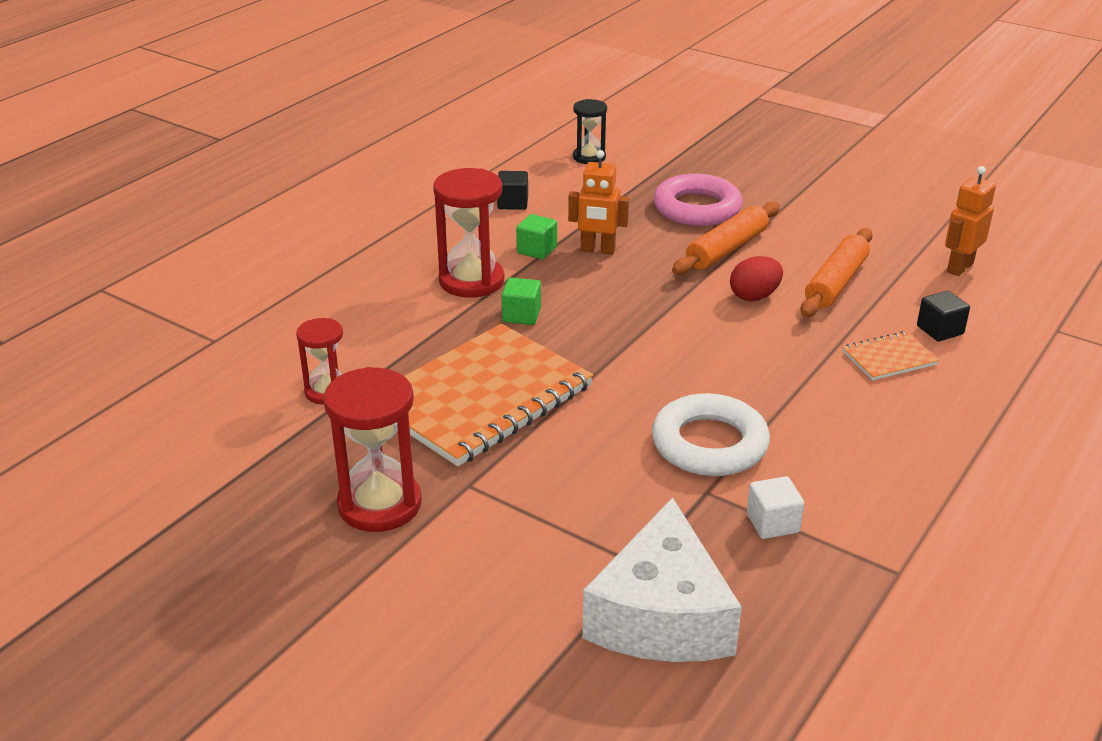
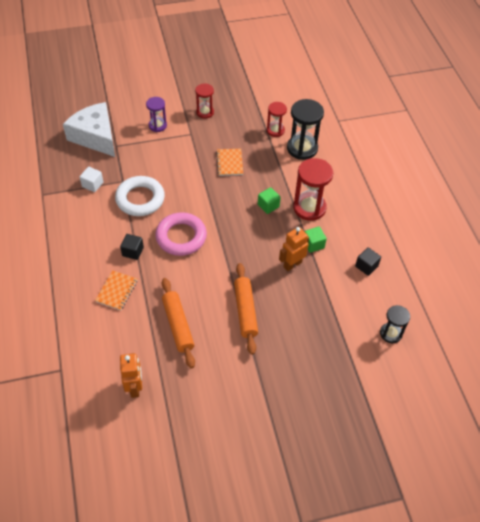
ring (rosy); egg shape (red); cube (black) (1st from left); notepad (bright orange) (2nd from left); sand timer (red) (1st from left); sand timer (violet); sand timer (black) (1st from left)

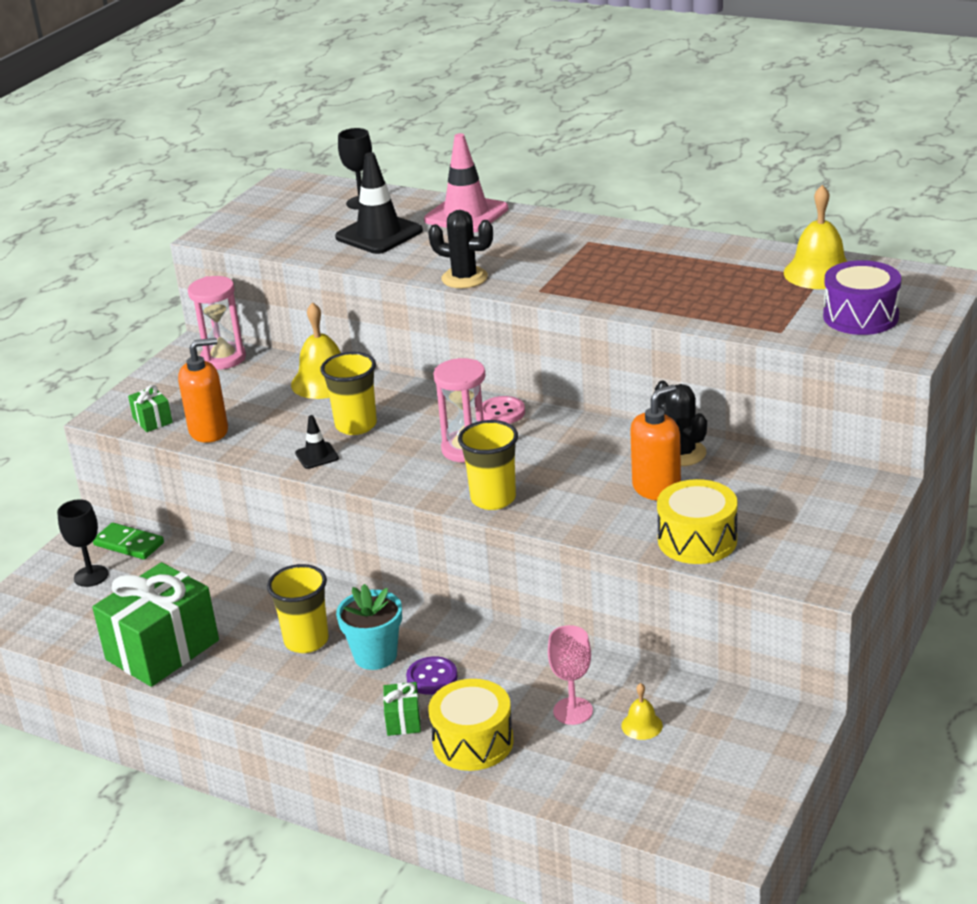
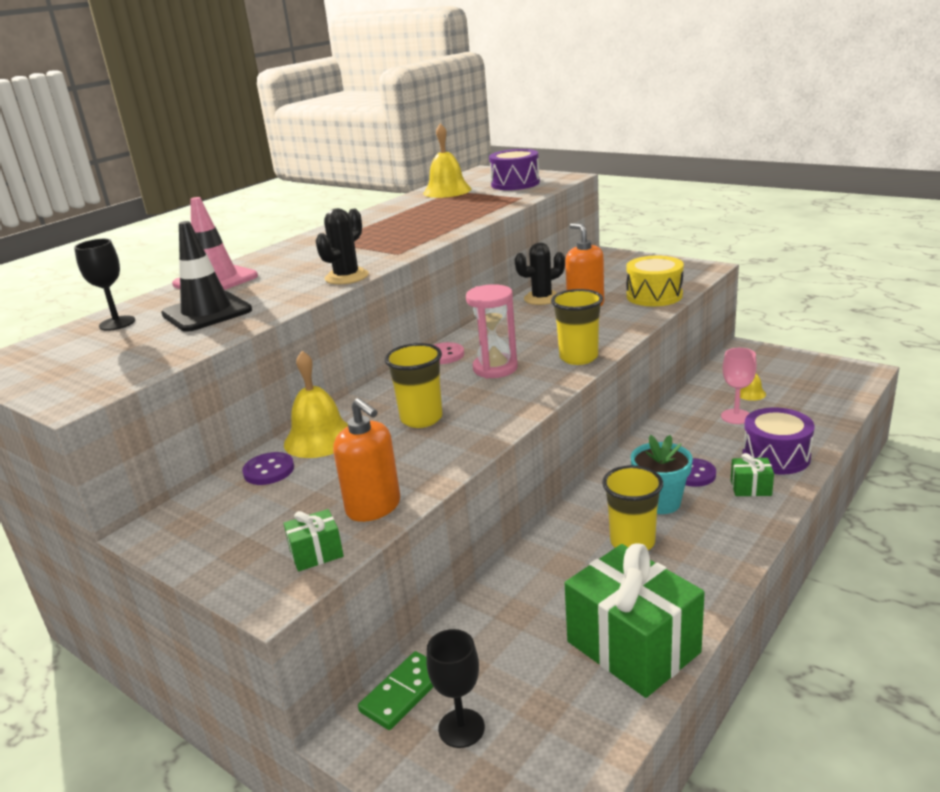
sand timer (rosy) (1st from left in the first image); soap pump (bright orange) (1st from left); safety cone (black) (1st from left in the first image); drum (violet) (2nd from left); shirt button (violet) (1st from left)

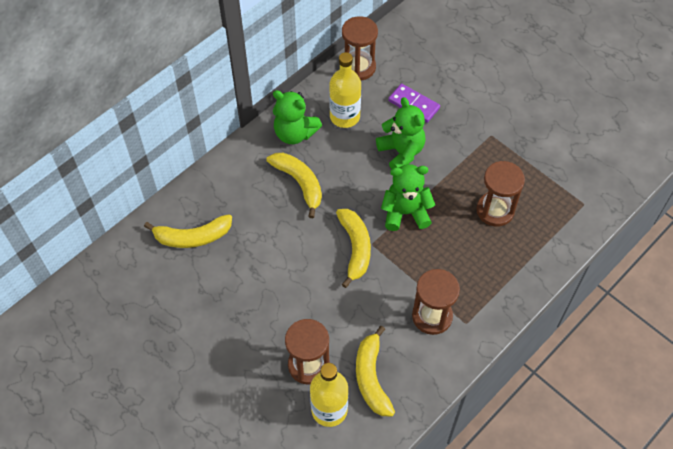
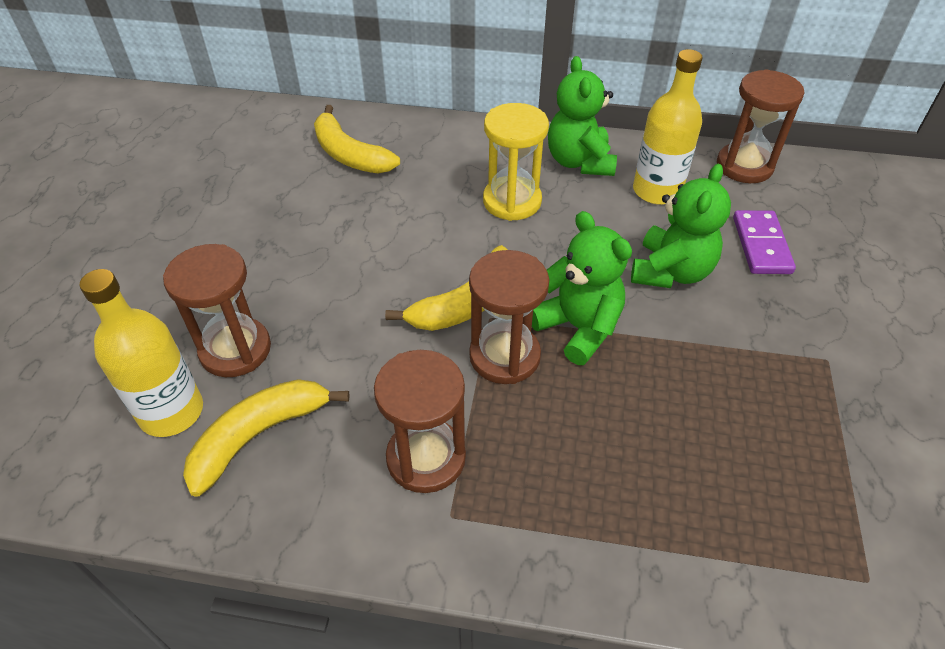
sand timer (golden); sand timer (dark brown) (3rd from left)

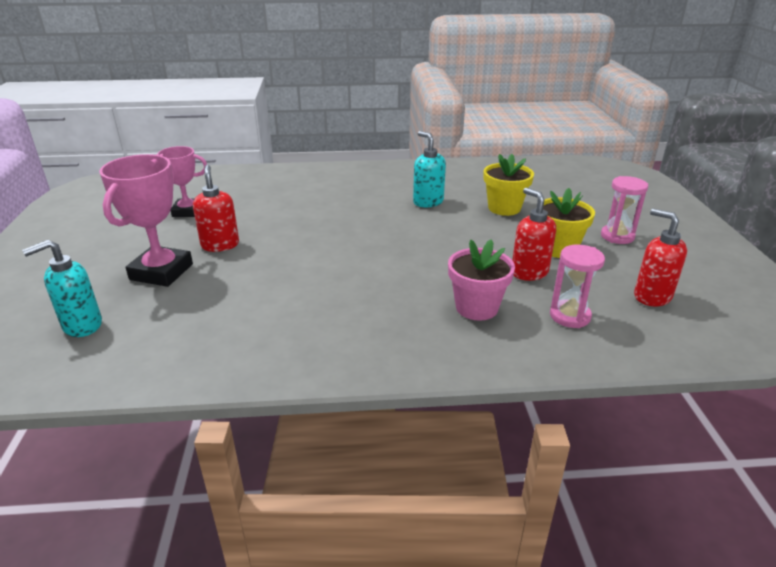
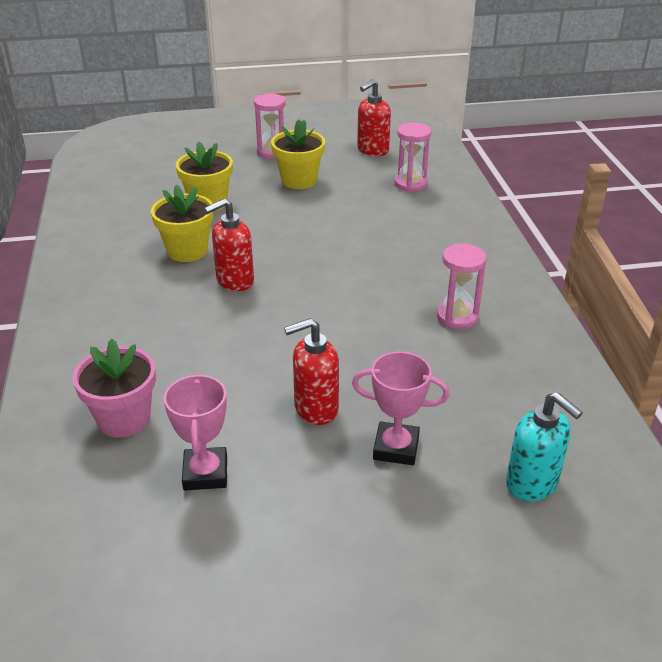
flower pot (golden) (1st from left); trophy (rosy) (2nd from left); soap pump (red) (1st from left); flower pot (rosy); sand timer (rosy) (3rd from left)

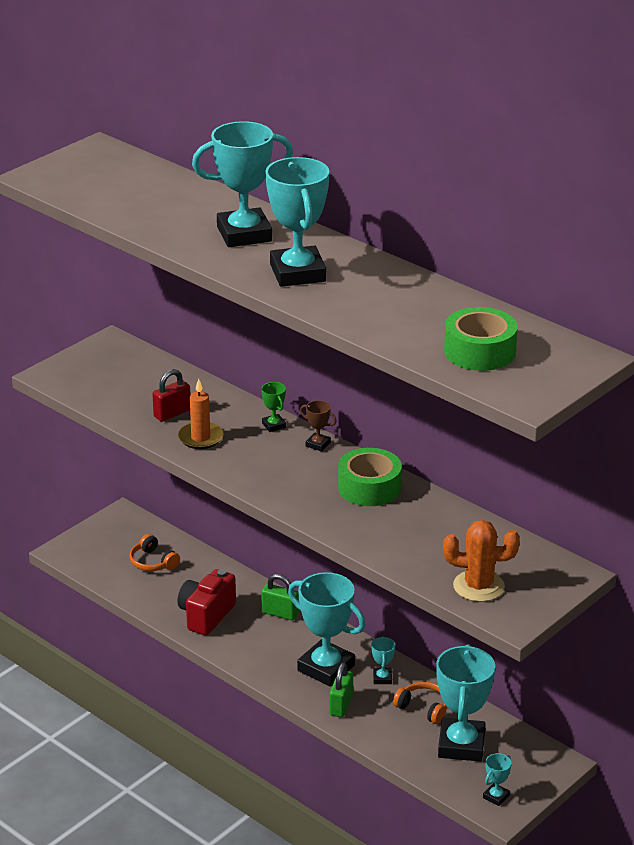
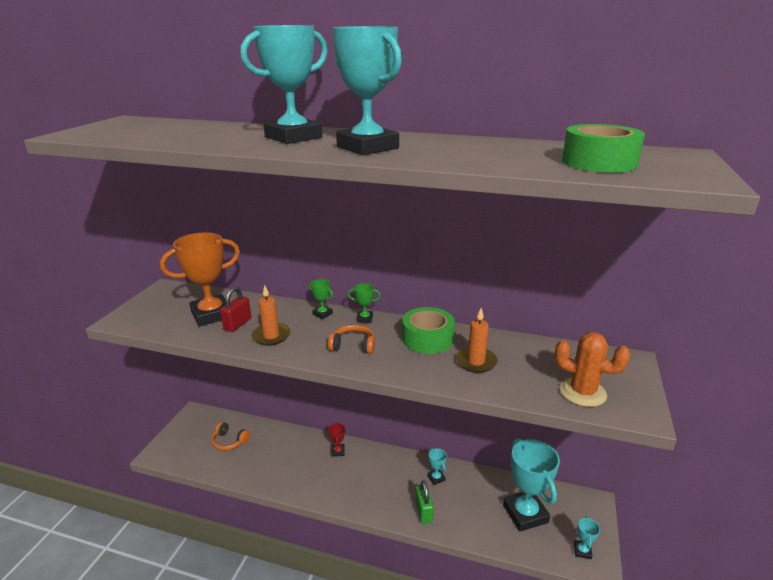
trophy (emerald) (2nd from left); prickly plant (bright orange); camera (red); trophy (turquoise) (3rd from left in the first image); trophy (red); headphones (bright orange) (2nd from left); trophy (bright orange); pillar candle (bright orange) (2nd from left)

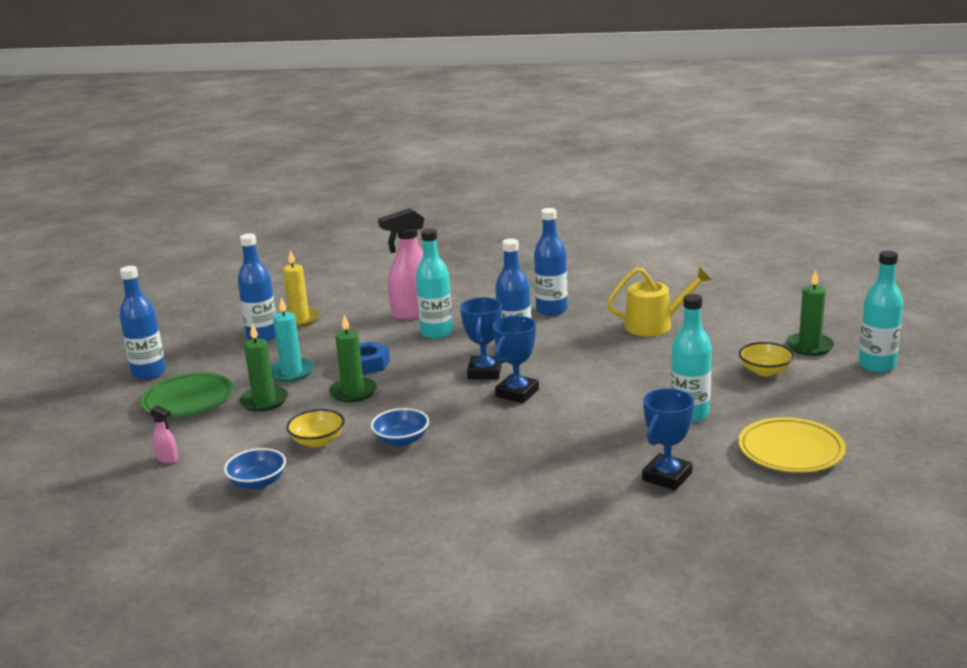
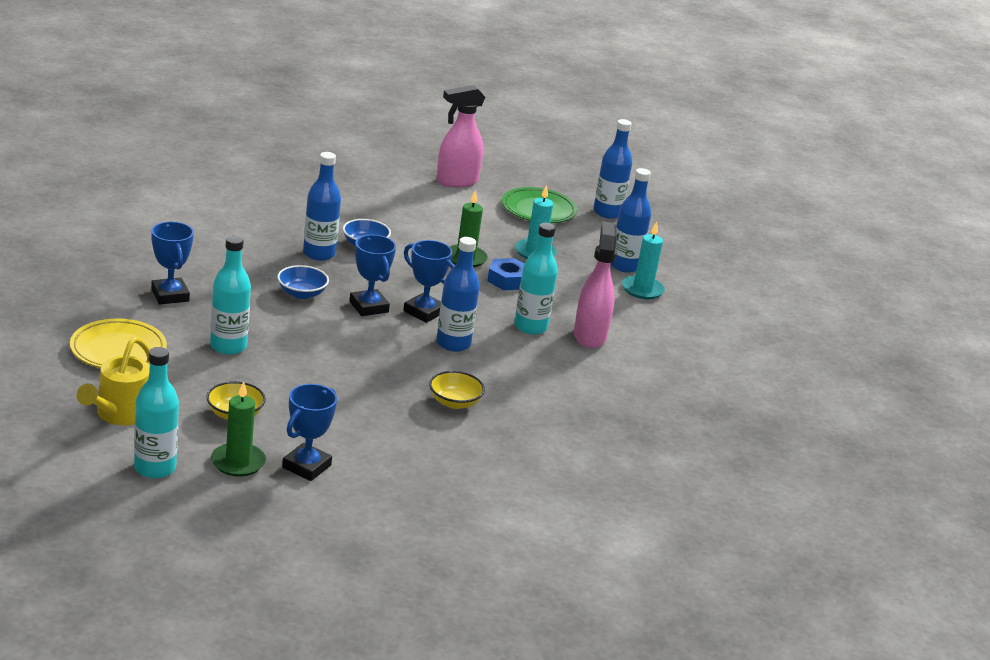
bottle (blue) (1st from left); pillar candle (turquoise) (2nd from left); sprinkling can (golden); pillar candle (emerald) (1st from left in the first image); spray cleaner (rosy) (1st from left); deep dish (golden) (2nd from left); deep dish (blue) (1st from left); trophy (blue) (2nd from left)

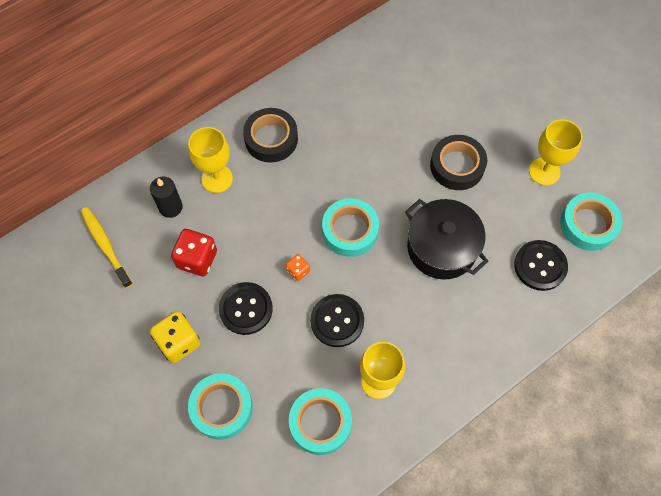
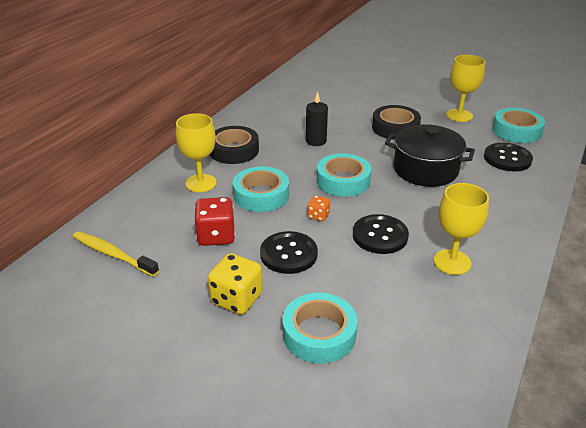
pillar candle (black); sticky tape (turquoise) (1st from left)

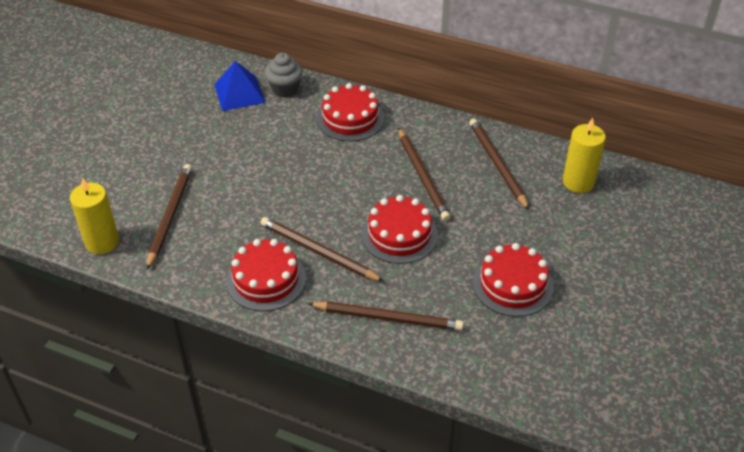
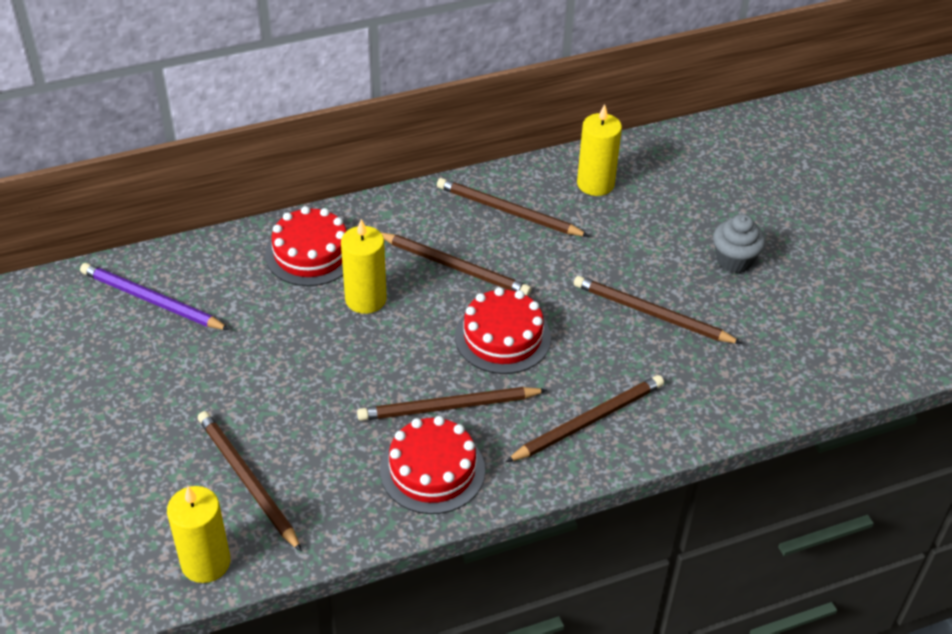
fairy cake (grey); wooden pencil (violet); wooden pencil (dark brown) (6th from left); pillar candle (golden) (2nd from left)

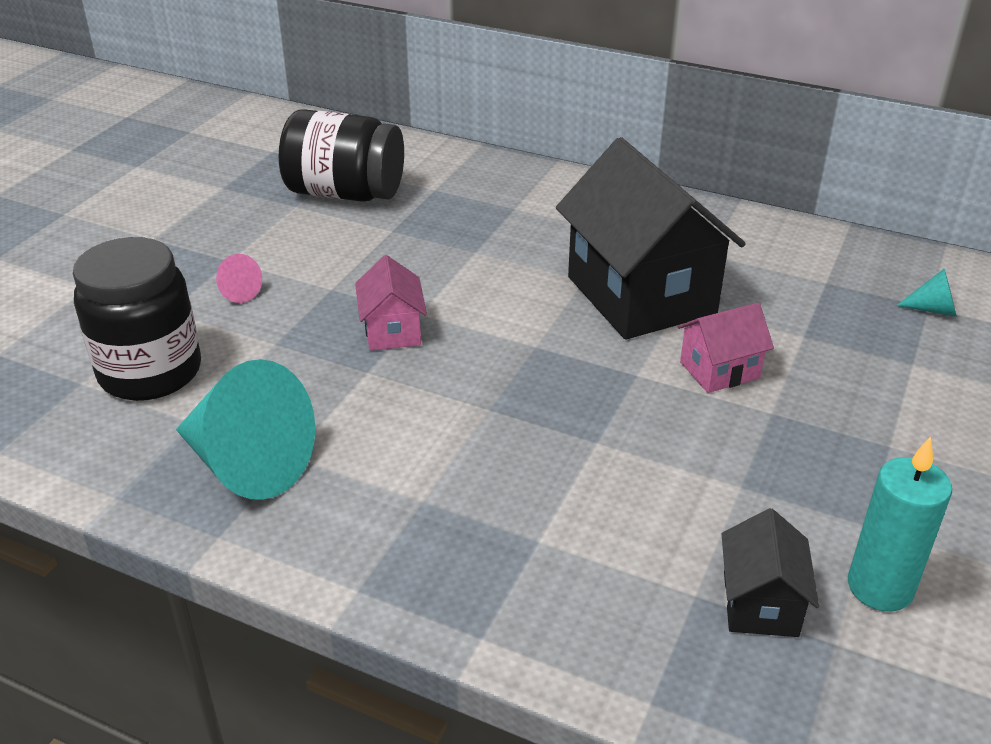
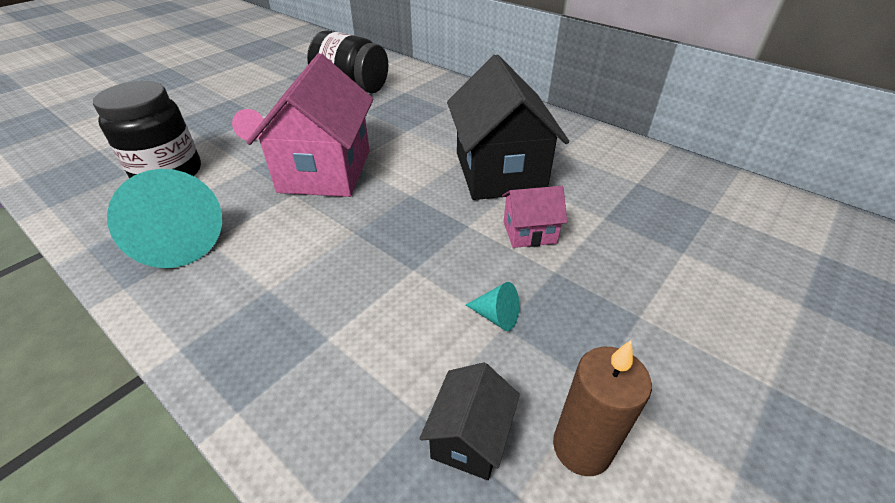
toy house (rosy) (1st from left); cone (turquoise) (2nd from left); pillar candle (dark brown)

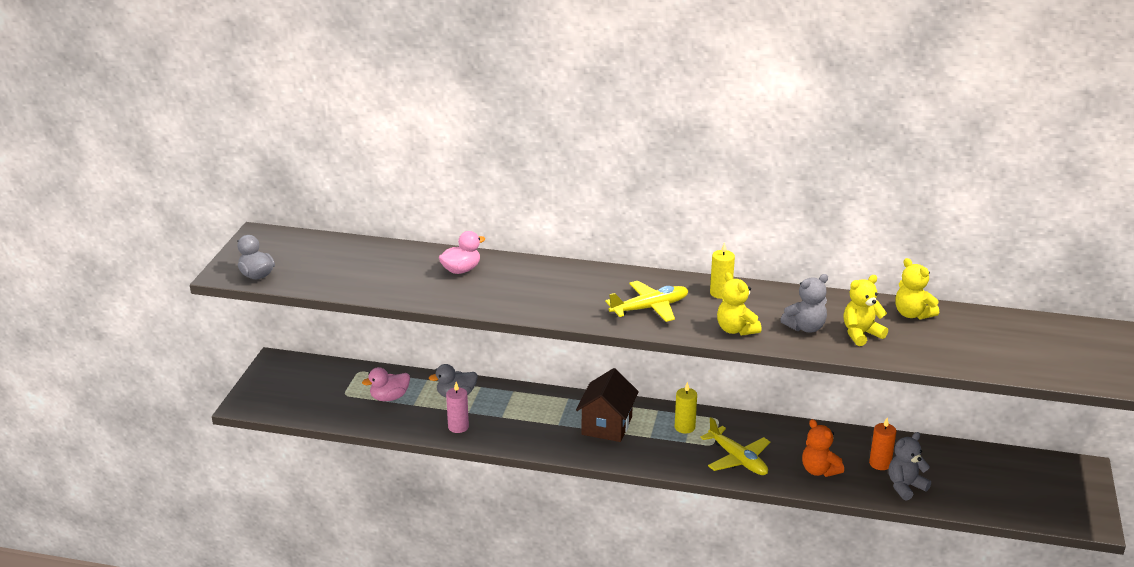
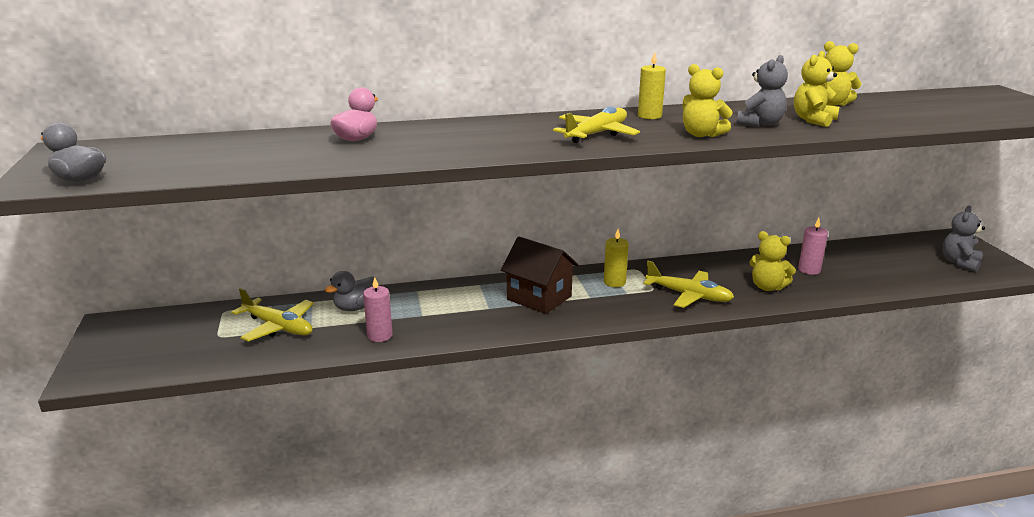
plane (golden) (1st from left); toy house (dark brown); pillar candle (rosy) (2nd from left); teddy bear (golden) (2nd from left); teddy bear (grey) (2nd from left)

